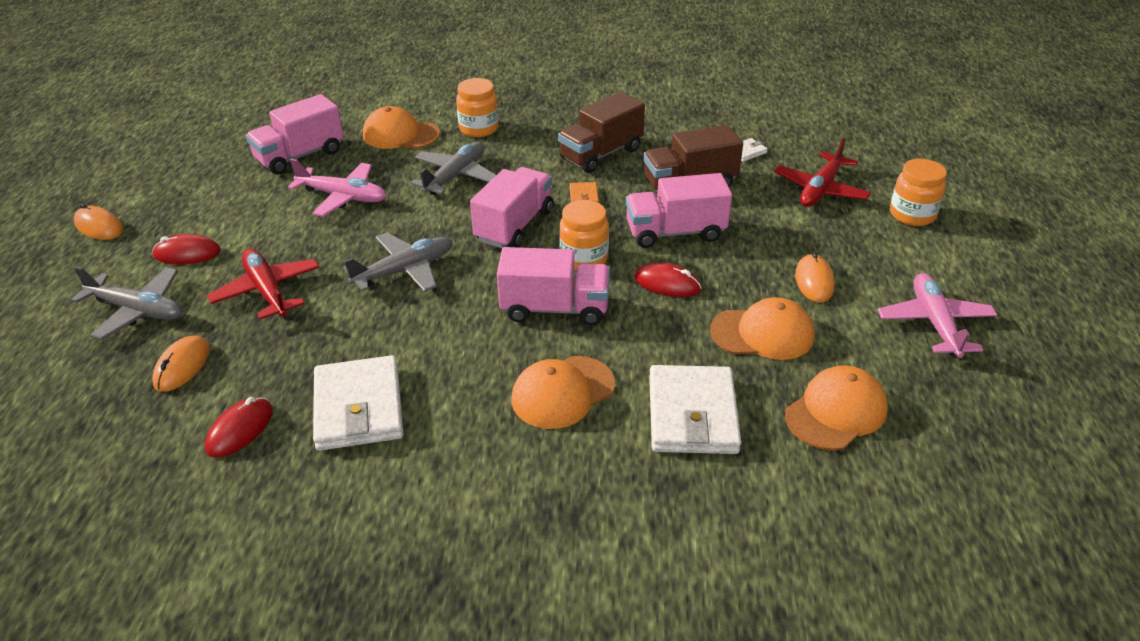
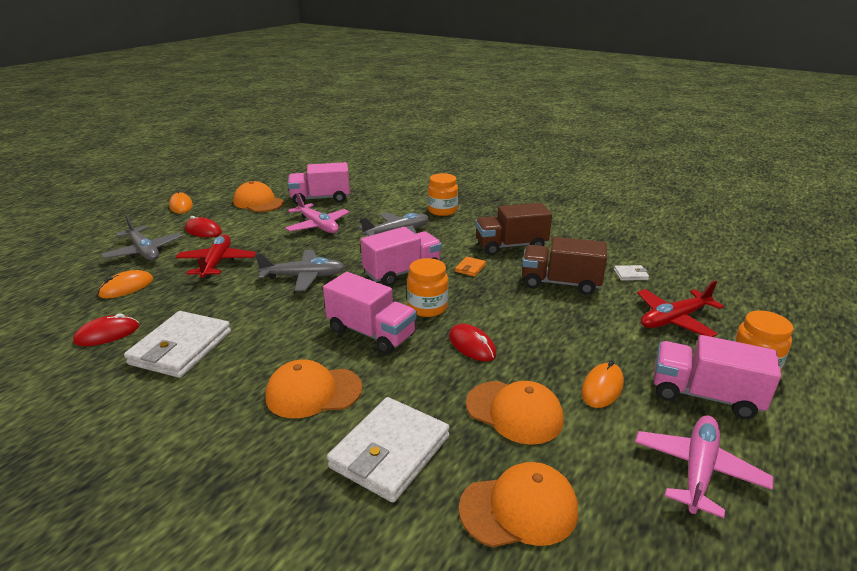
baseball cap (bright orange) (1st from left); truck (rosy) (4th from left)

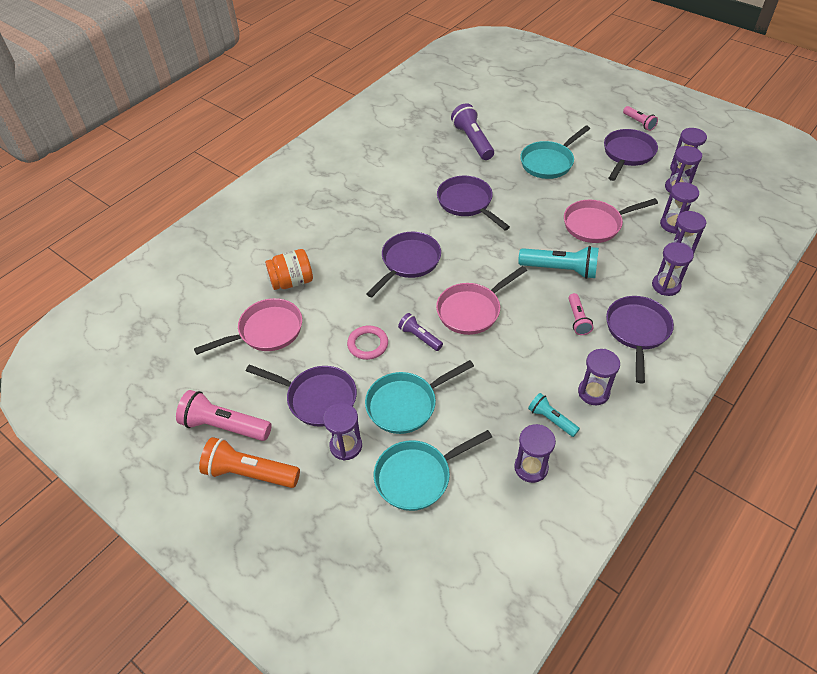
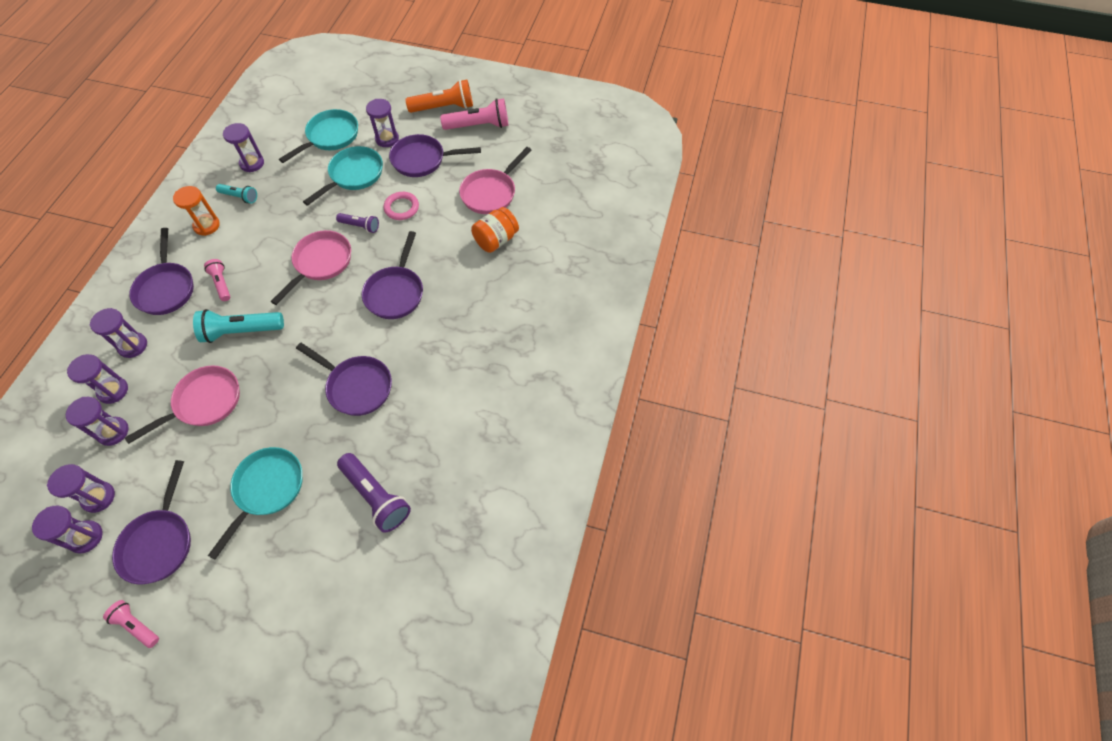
sand timer (bright orange)

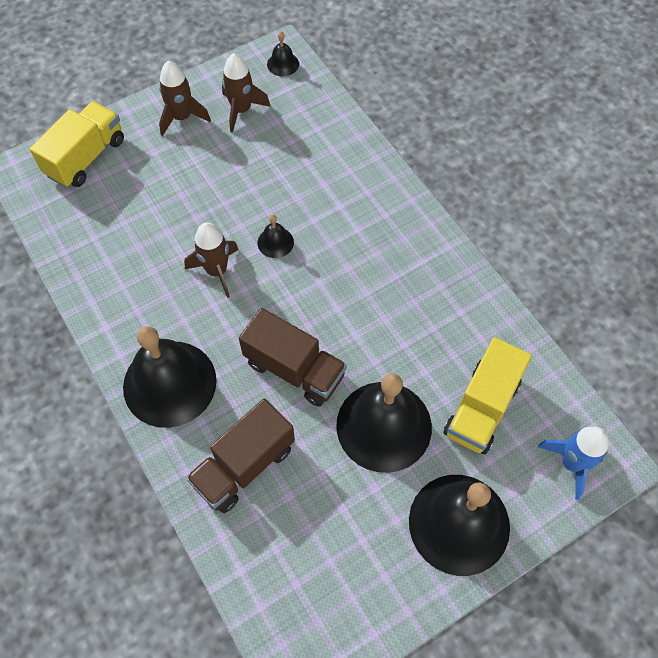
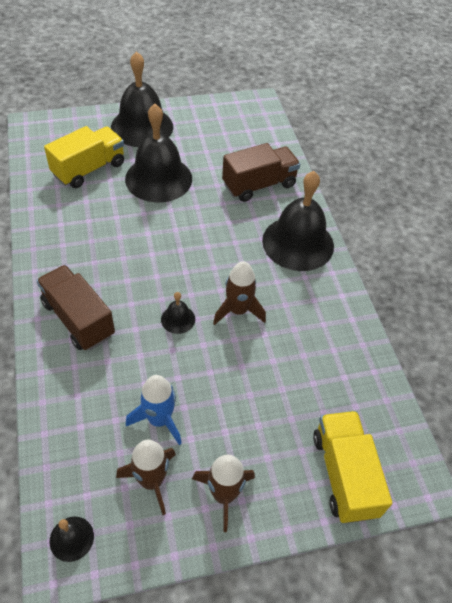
truck (golden) (2nd from left); truck (dark brown) (1st from left); spaceship (blue)

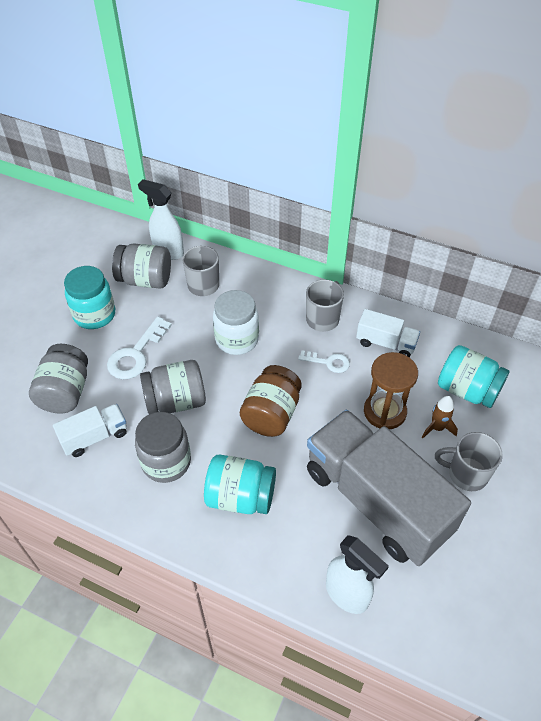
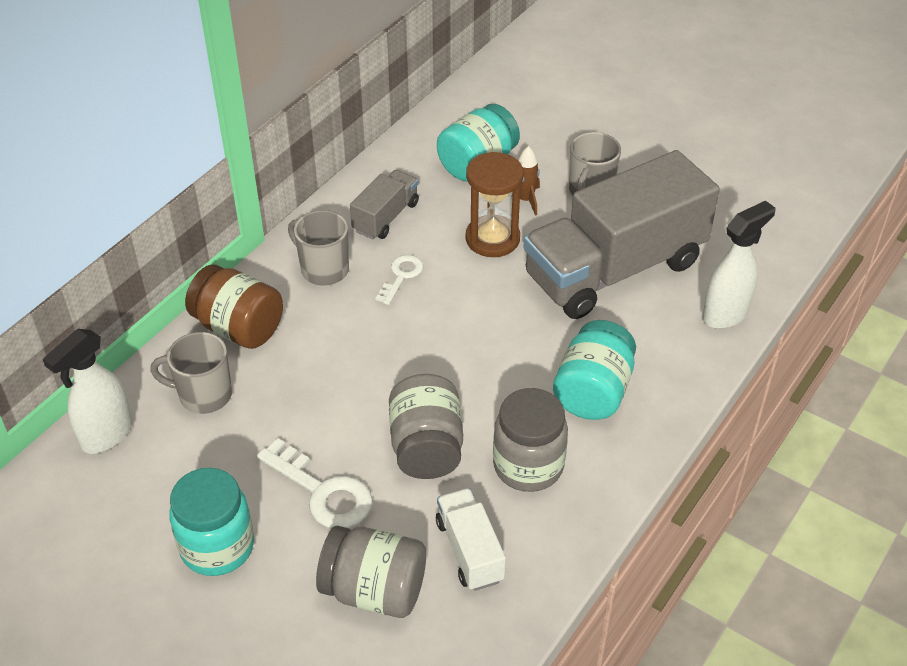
jam jar (grey) (2nd from left in the first image); jam jar (pure white); truck (grey) (1st from left); jam jar (dark brown)

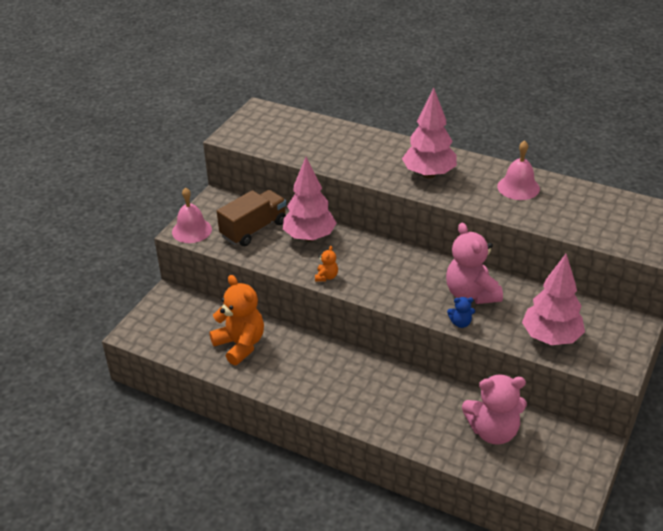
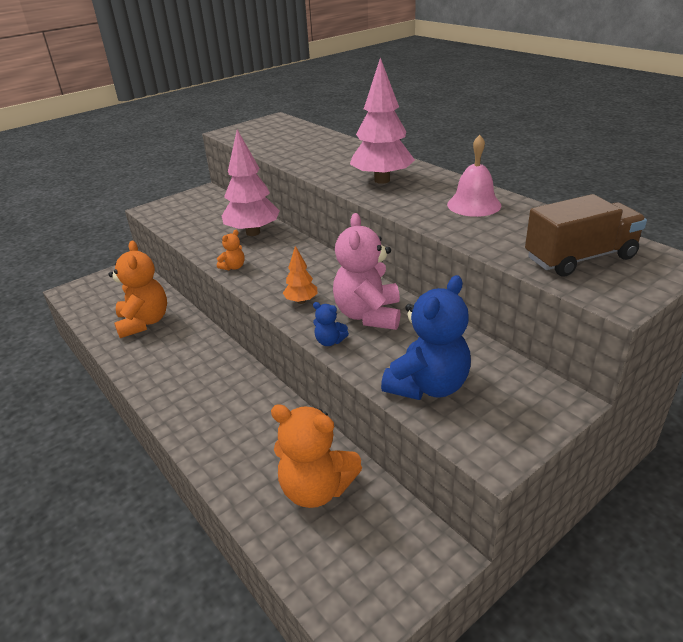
hand bell (rosy) (1st from left in the first image); truck (dark brown); teddy bear (blue) (2nd from left); teddy bear (bright orange) (3rd from left); tree (bright orange)

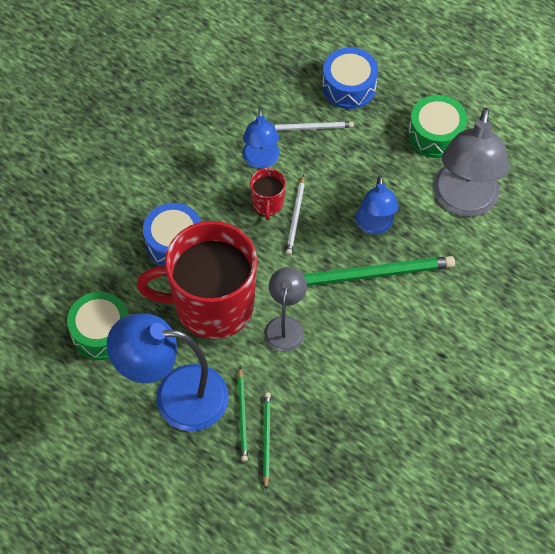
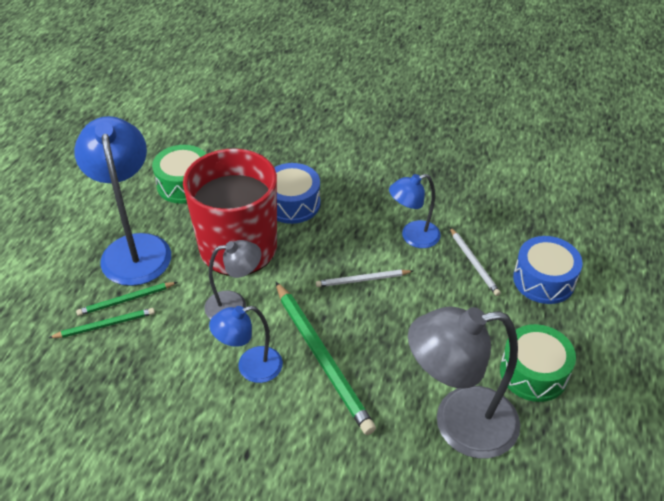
coffee mug (red) (2nd from left in the first image); lamp (blue) (2nd from left)

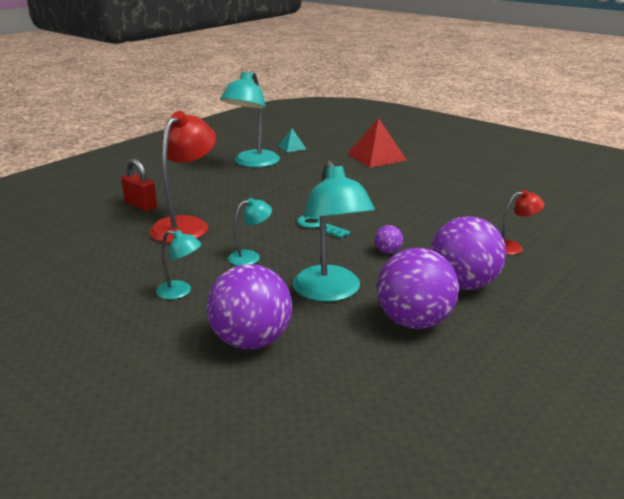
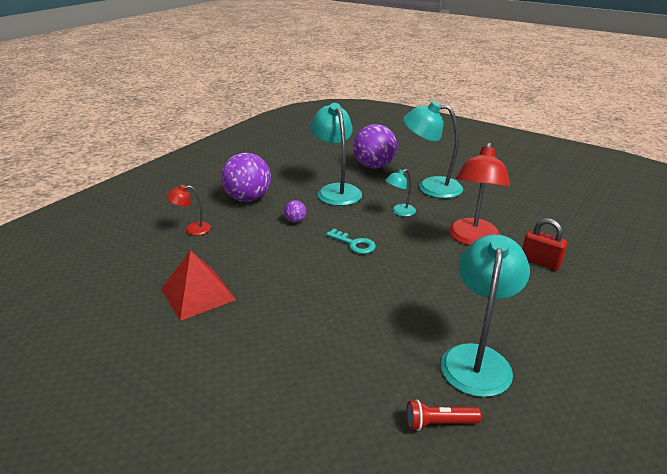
pyramid (red); pocket torch (red); lamp (turquoise) (3rd from left); play ball (violet) (3rd from left in the first image)

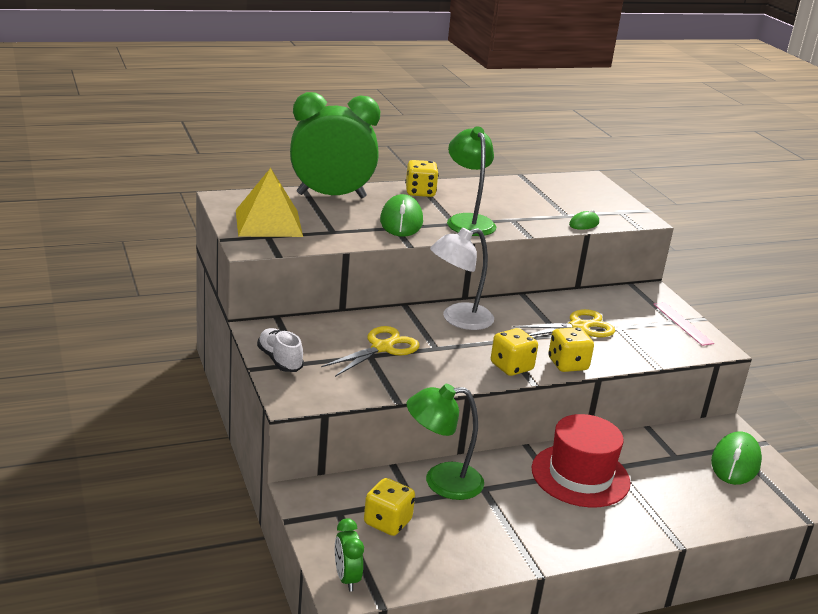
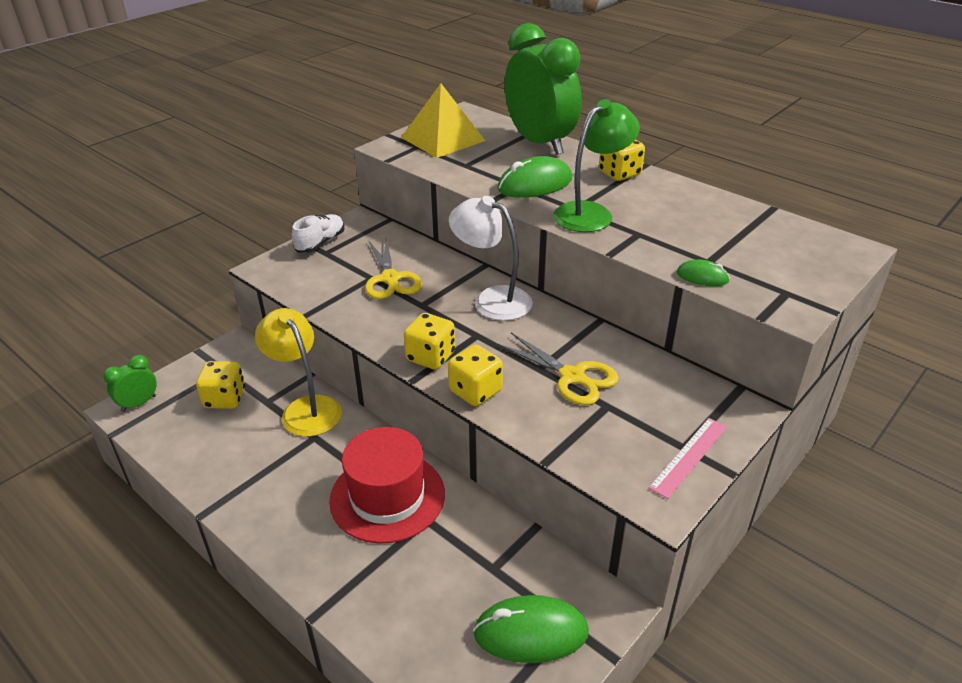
scissors (golden) (1st from left); lamp (golden)

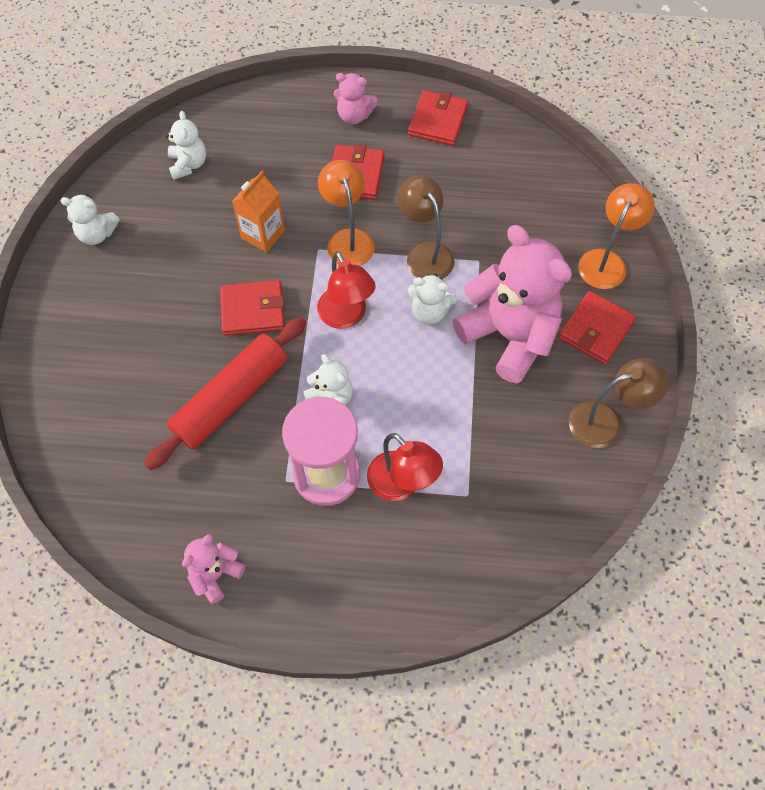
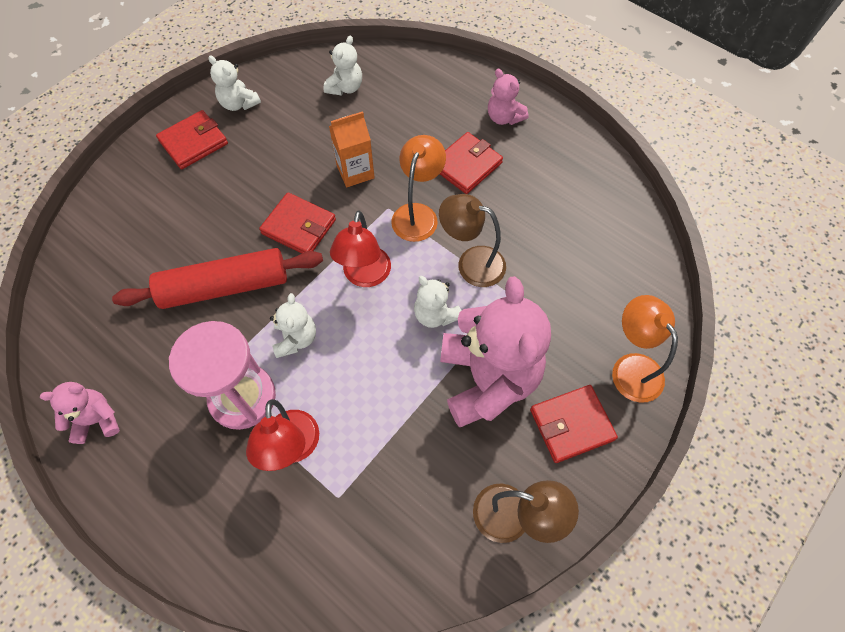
billfold (red) (1st from left); lamp (dark brown) (1st from left); lamp (bright orange) (2nd from left)

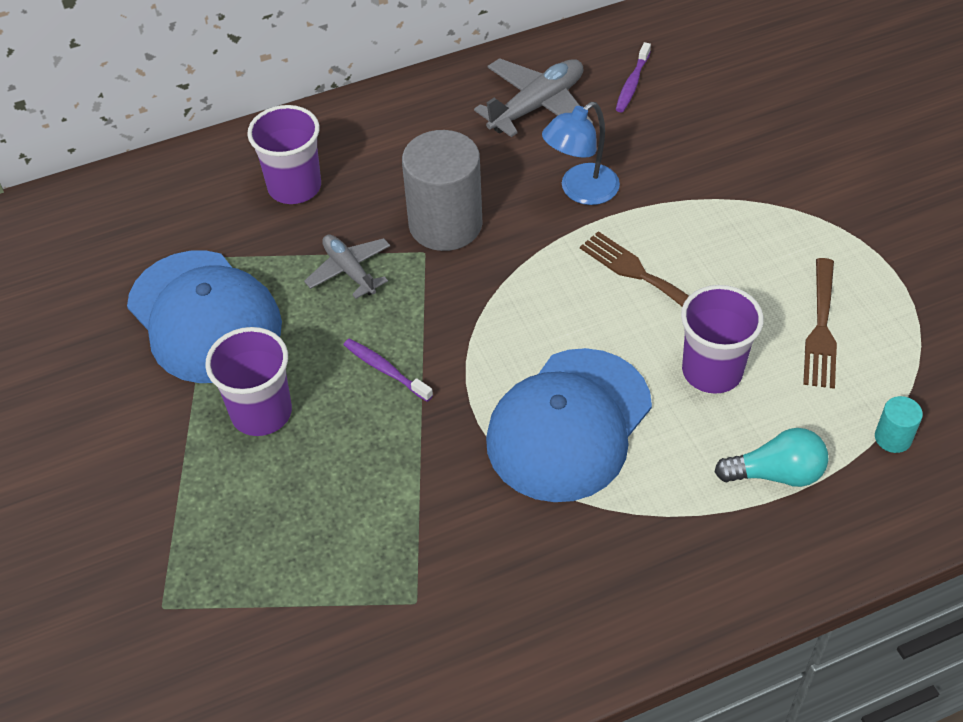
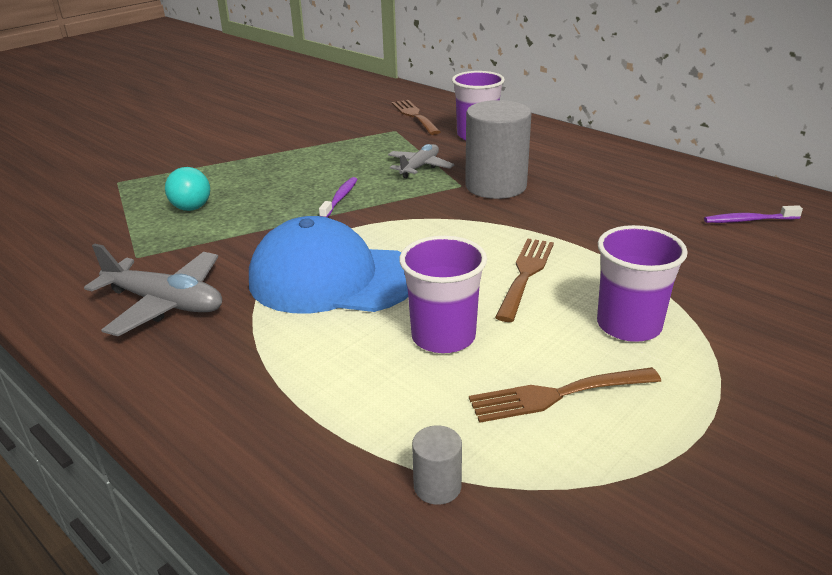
plane (grey) (1st from left); lamp (blue); baseball cap (blue) (1st from left in the first image); beaker (violet) (3rd from left); solid cylinder (grey) (1st from left); lightbulb (turquoise); dinner fork (dark brown) (1st from left)

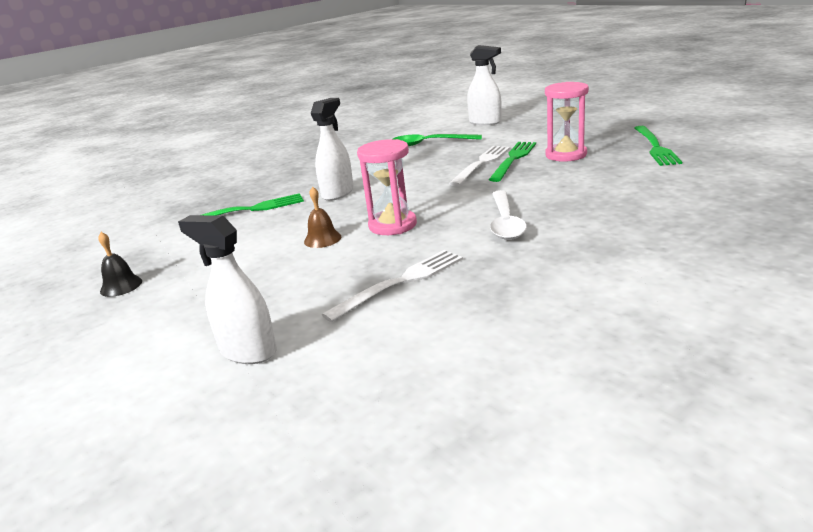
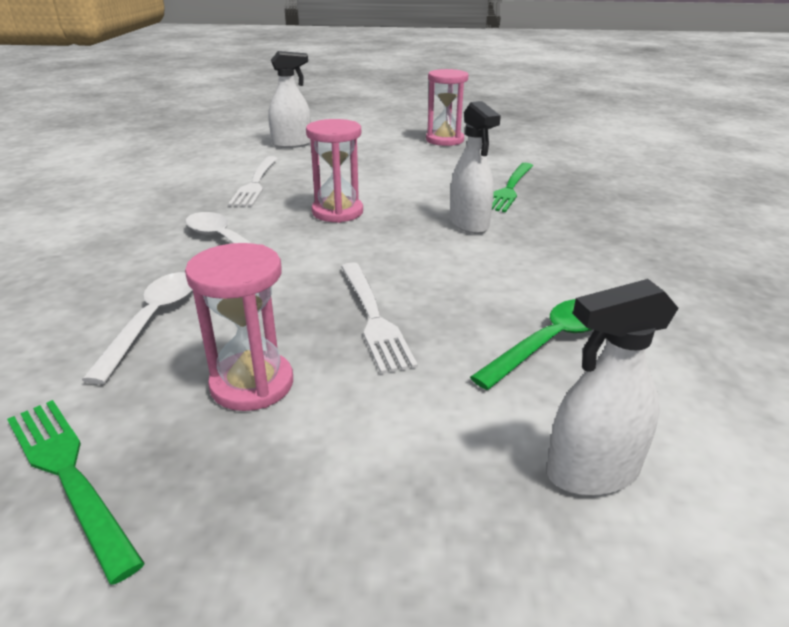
dinner fork (emerald) (2nd from left in the first image); hand bell (dark brown); sand timer (rosy) (3rd from left); tablespoon (pure white) (1st from left)

